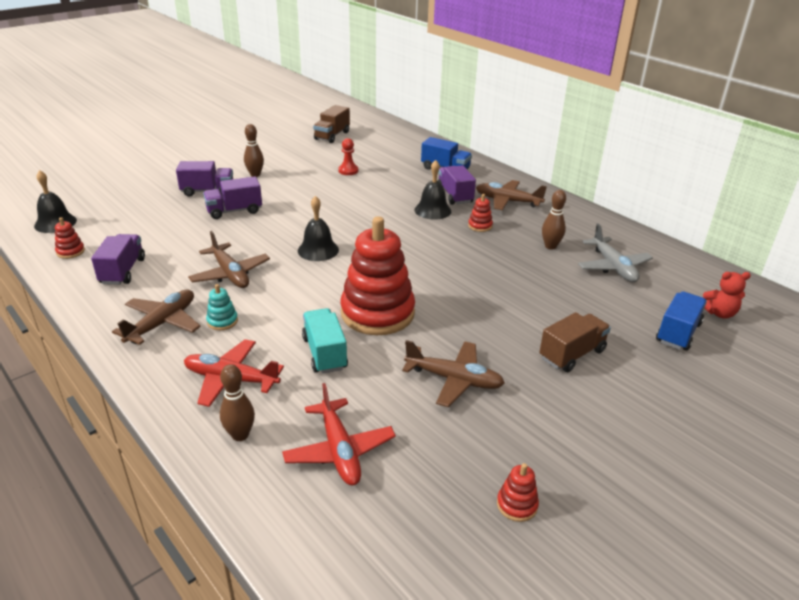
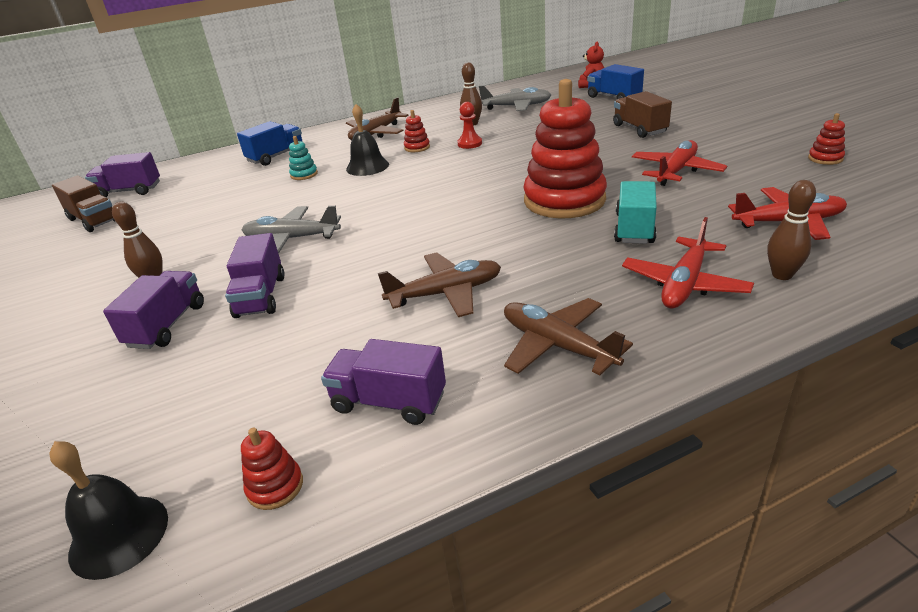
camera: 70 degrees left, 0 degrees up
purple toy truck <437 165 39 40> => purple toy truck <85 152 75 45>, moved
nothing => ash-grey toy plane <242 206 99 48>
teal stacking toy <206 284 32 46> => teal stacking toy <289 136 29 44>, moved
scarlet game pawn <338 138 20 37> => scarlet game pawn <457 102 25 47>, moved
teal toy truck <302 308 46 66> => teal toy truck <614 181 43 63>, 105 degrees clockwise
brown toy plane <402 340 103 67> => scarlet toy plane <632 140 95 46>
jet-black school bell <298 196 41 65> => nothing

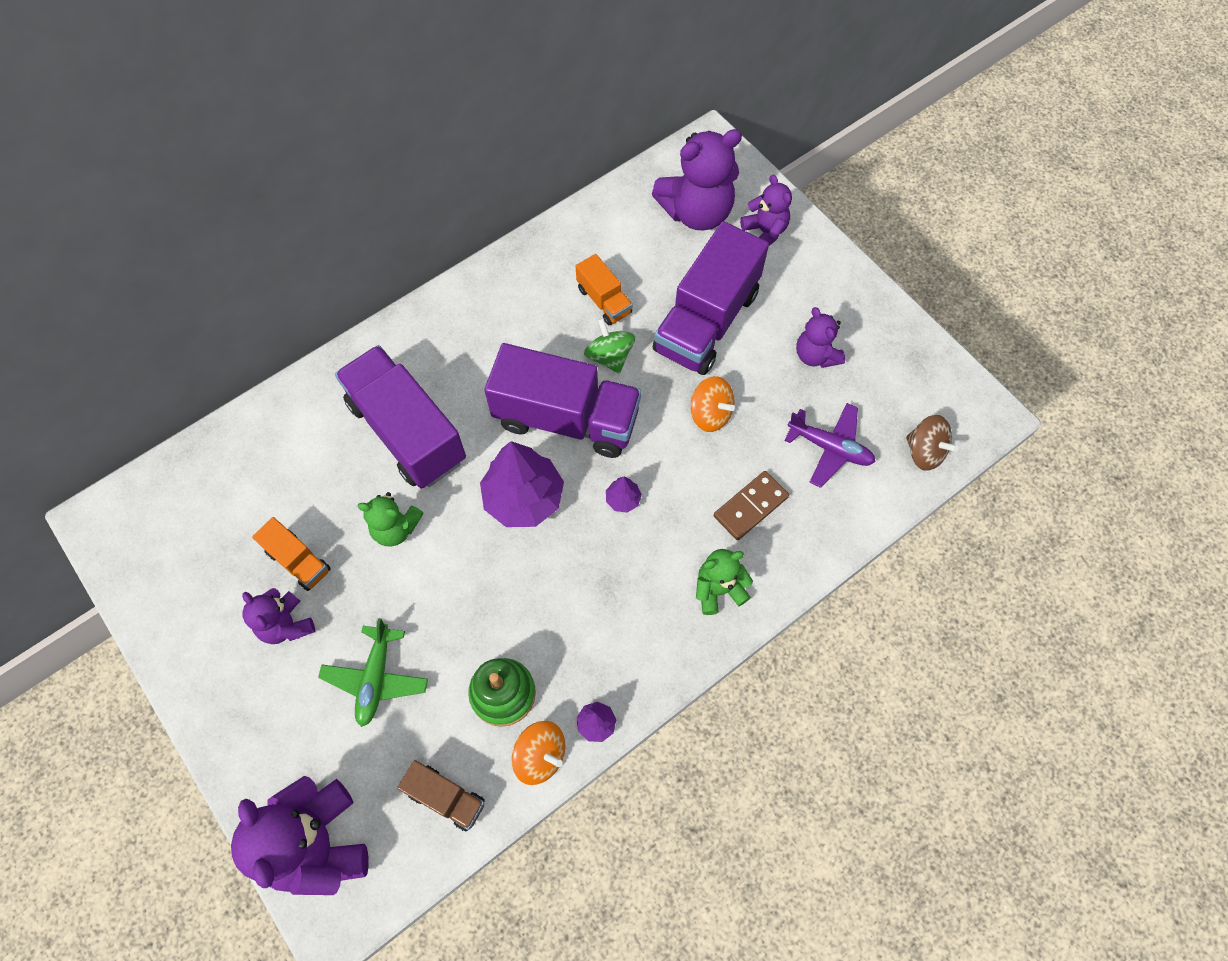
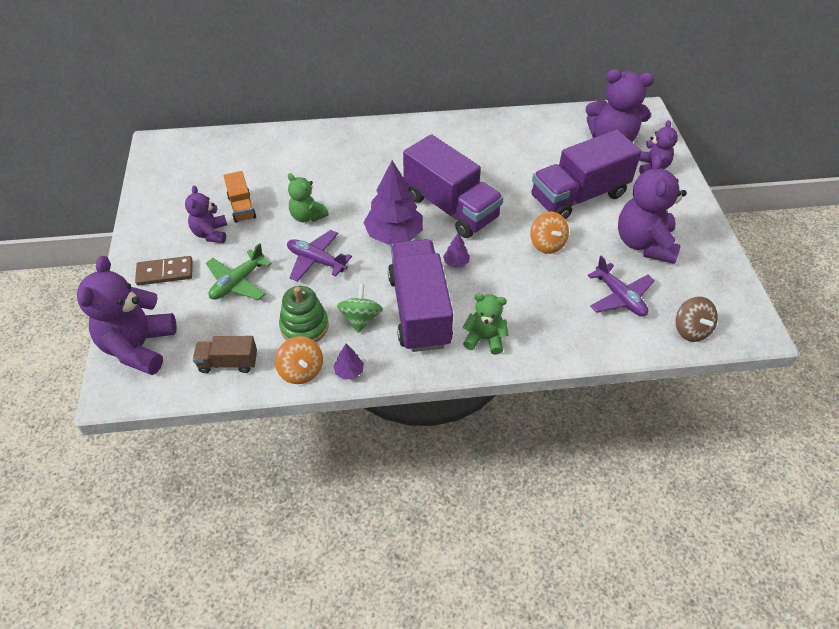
camera: 30 degrees right, 15 degrees down
brown domino piece <714 471 75 69> => brown domino piece <135 256 58 30>, moved
brown toy truck <397 760 88 72> => brown toy truck <193 336 64 37>, 120 degrees clockwise
nothing => purple toy plane <287 230 65 52>
green toy top <584 318 52 56> => green toy top <337 284 46 49>, moved
purple toy truck <335 345 131 144> => purple toy truck <388 239 65 113>, moved
purple stuffed bear <796 307 49 61> => purple stuffed bear <618 155 69 109>, x1.76
orange toy truck <576 254 57 71> => nothing

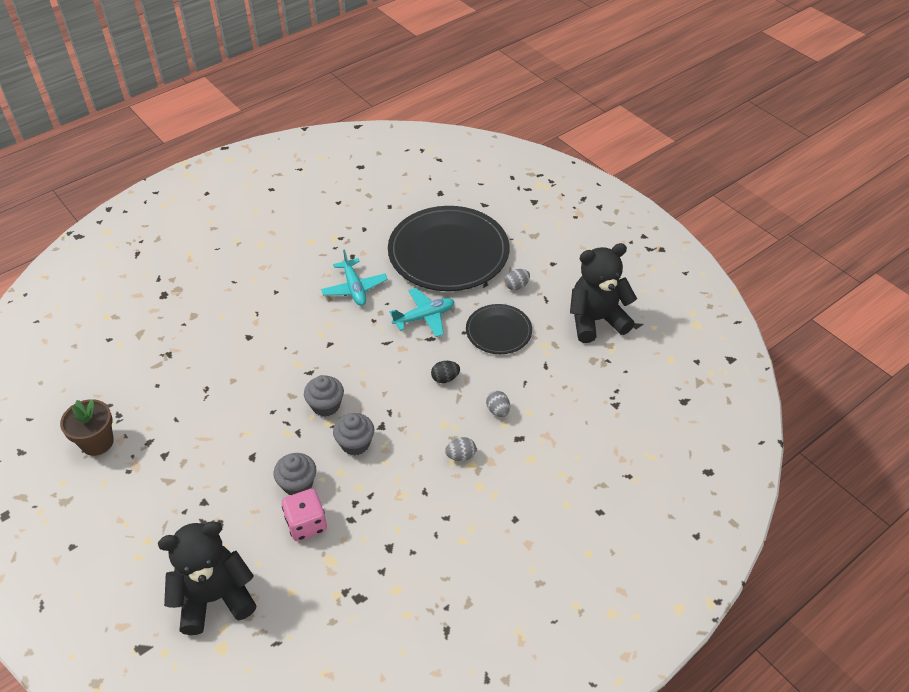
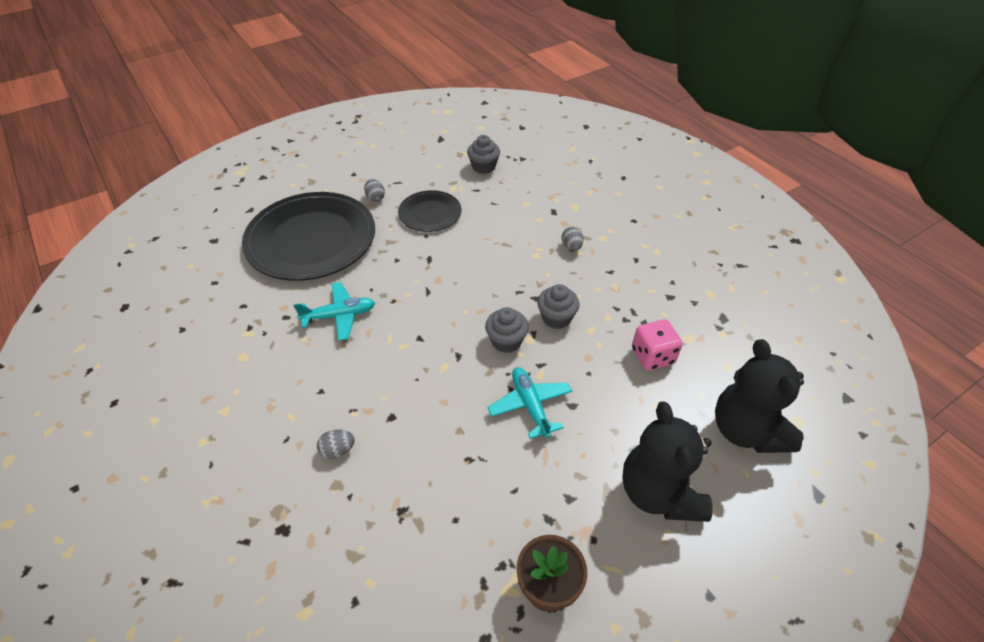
camera: 85 degrees left, 0 degrees up
ash-grey egg shape <486 391 24 26> => ash-grey egg shape <317 429 38 30>, moved
ash-grey cupcake <273 453 44 42> => ash-grey cupcake <467 135 33 39>, moved
teal toy plane <390 288 65 49> => teal toy plane <488 367 84 72>, moved
jet-black stuffed bear <570 243 67 100> => jet-black stuffed bear <622 401 91 121>, moved
jet-black egg shape <431 361 29 22> => nothing

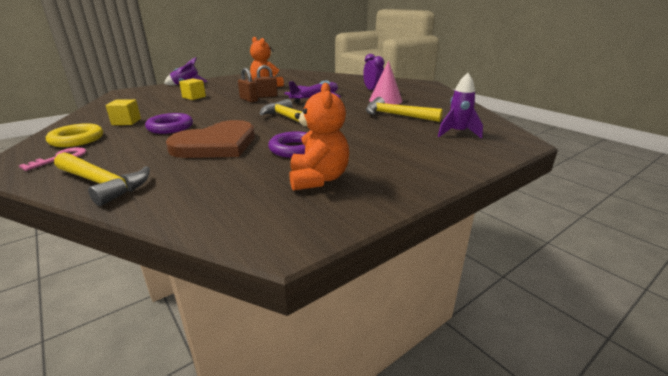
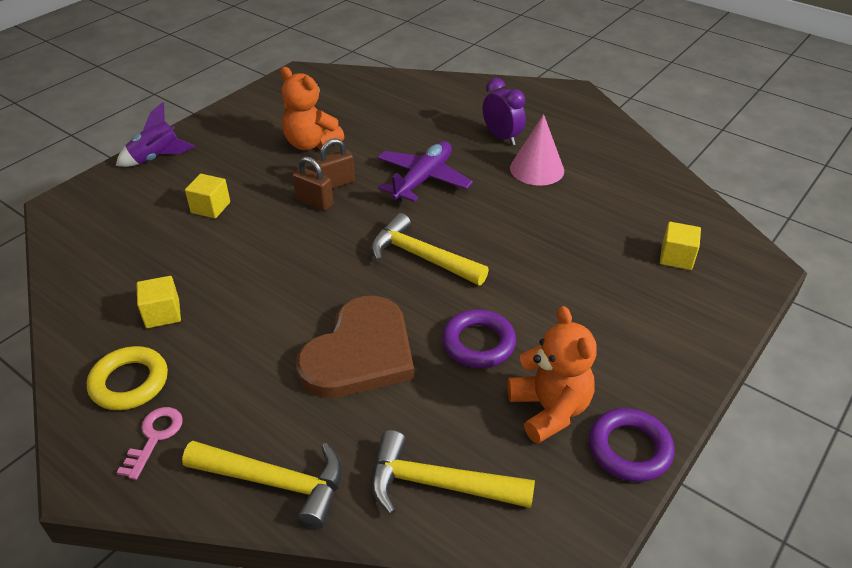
camera: 15 degrees left, 15 degrees up
yellow hammer <366 97 77 25> => yellow hammer <371 430 164 85>, moved
purple ring <145 113 48 21> => purple ring <589 408 86 74>, moved
purple toy rocket <438 73 45 66> => yellow cube <660 222 41 48>

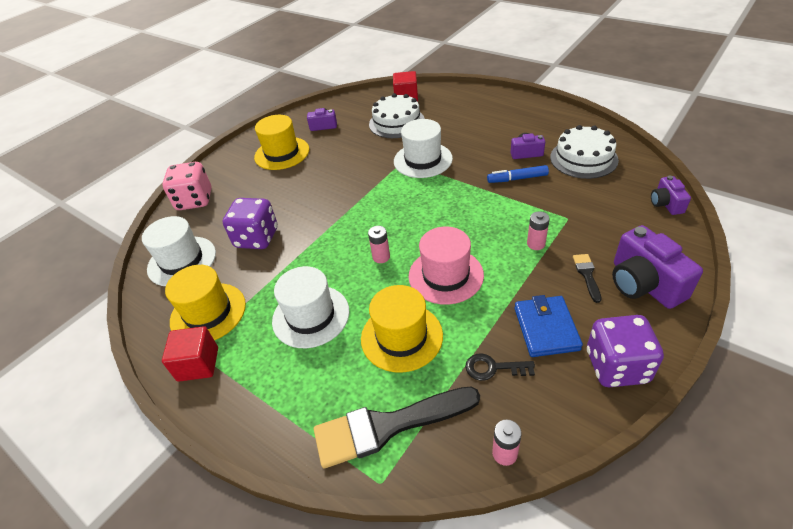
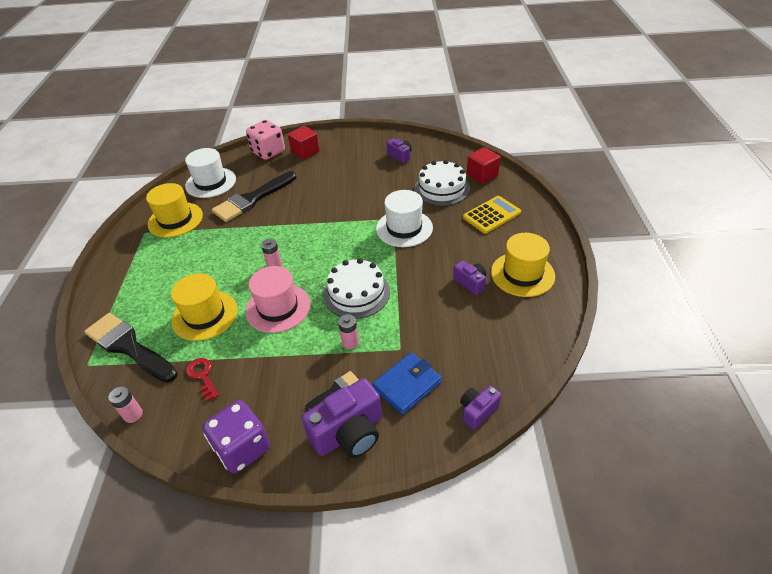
camera: 50 degrees right, 0 degrees up
jet-black key <465 353 70 28> => scarlet key <186 358 33 43>
purple die <223 198 54 51> => jet-black brush <212 171 84 51>
scarlet cube <162 326 56 56> => scarlet cube <288 126 32 33>, moved
purple compact camera <612 225 91 84> => purple compact camera <302 378 80 80>, 150 degrees counterclockwise
pure white cake <550 125 69 54> => pure white cake <323 258 67 61>, moved
cobalt wallet <514 295 69 62> => cobalt wallet <372 352 70 63>, moved
nothing => yellow calculator <463 196 58 38>
yellow top hat <254 115 55 55> => yellow top hat <491 233 64 64>, moved
pure white top hat <272 266 77 82> => nothing
cobalt felt pen <487 165 62 18> => nothing

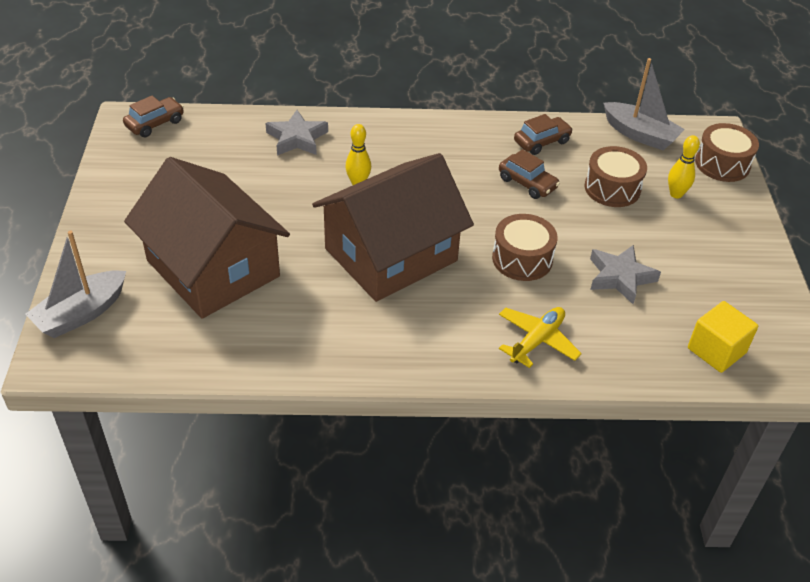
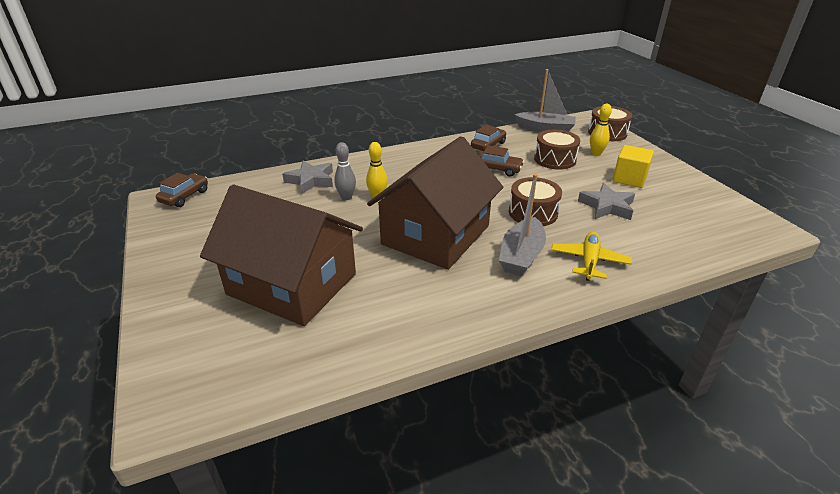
camera: 20 degrees left, 10 degrees down
nothing => ash-grey bowling pin <334 142 22 58>
ash-grey sailboat <25 231 101 107> => ash-grey sailboat <499 174 47 102>, moved
yellow cube <688 301 70 72> => yellow cube <613 145 41 43>, moved

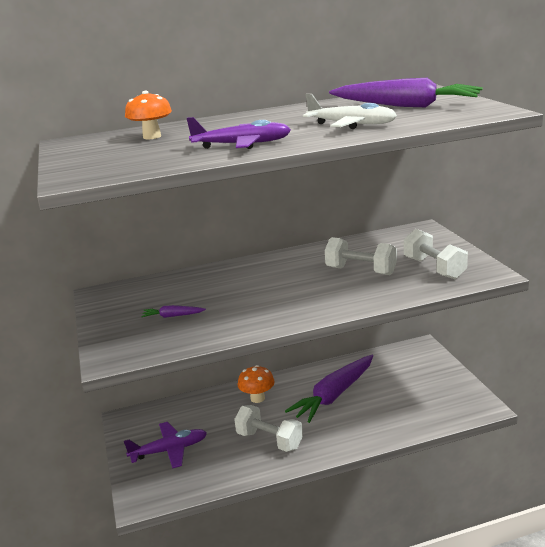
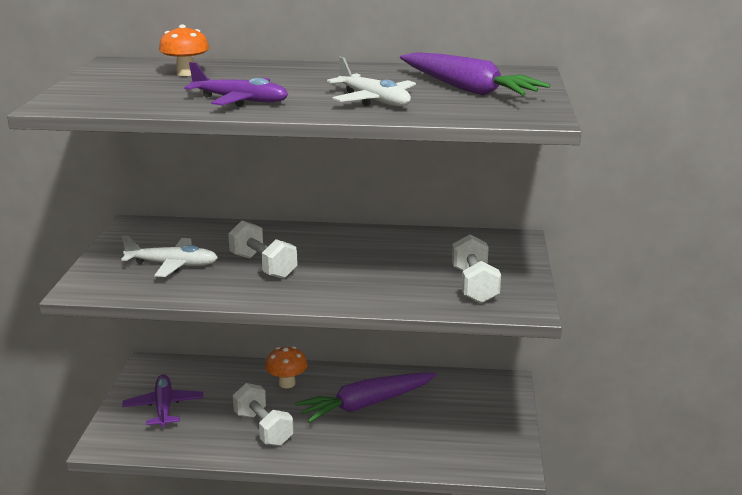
camera: 20 degrees right, 0 degrees up
purple carrot <141 305 65 13> => pure white toy plane <121 235 97 42>
purple toy plane <124 422 83 47> => purple toy plane <123 374 80 53>, 105 degrees counterclockwise
pure white hand weight <325 237 72 38> => pure white hand weight <228 220 70 59>, moved

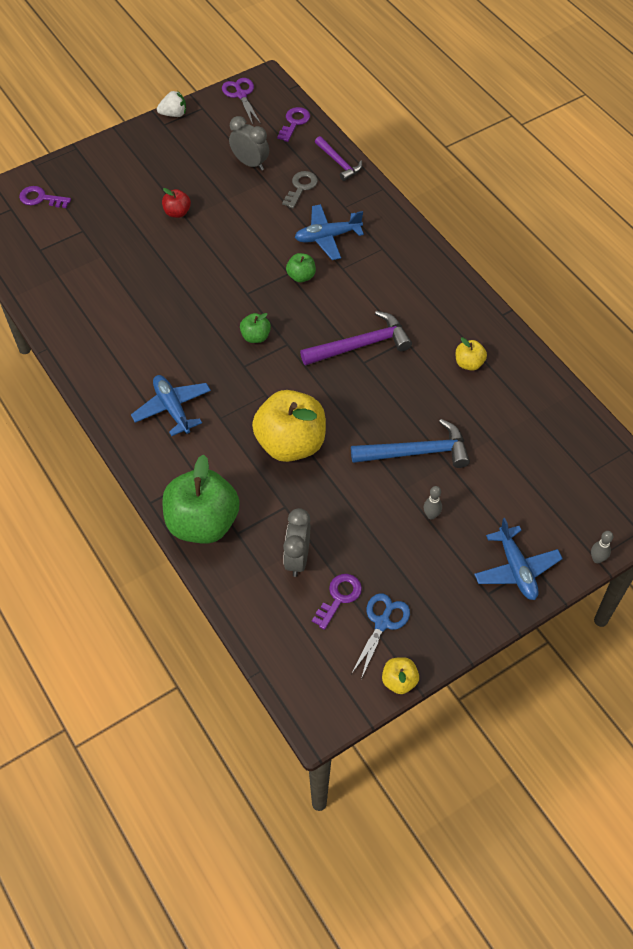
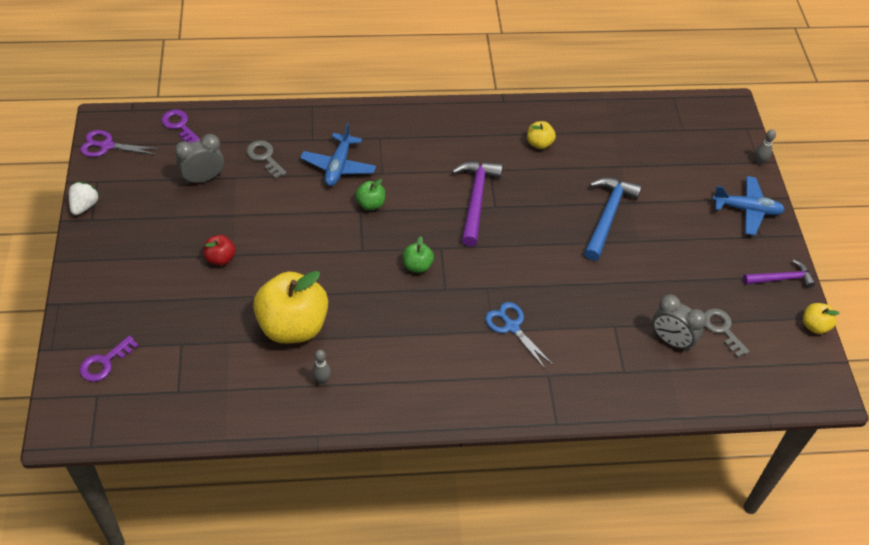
camera: 65 degrees left, 5 degrees down
yellow apple <252 390 74 72> => yellow apple <253 271 75 72>, moved
ash-grey bowling pin <424 486 18 33> => ash-grey bowling pin <312 350 19 34>, moved
cobalt shears <351 593 59 86> => cobalt shears <485 302 68 68>, moved
purple key <312 574 50 56> => ash-grey key <705 309 44 49>
purple hammer <315 136 47 45> => purple hammer <743 260 72 28>, moved
cobalt toy plane <131 375 80 61> => nothing
green apple <162 455 78 89> => nothing

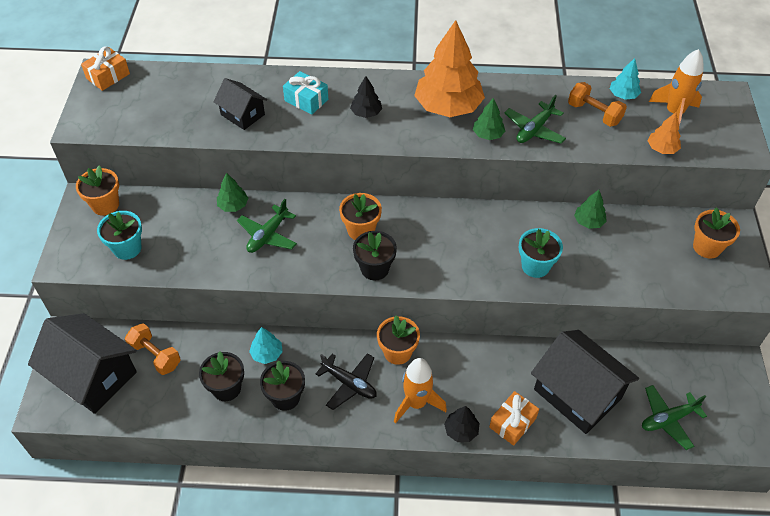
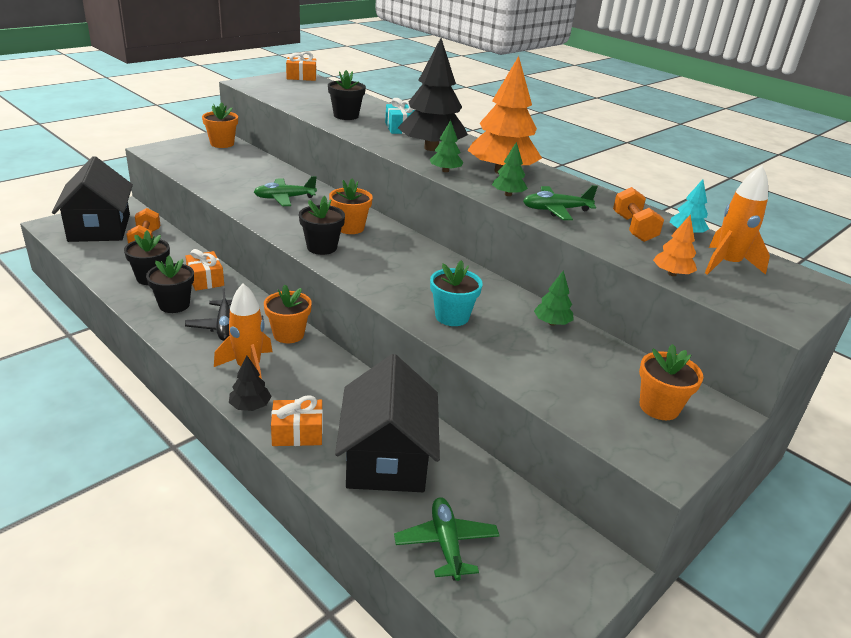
camera: 40 degrees right, 20 degrees down
teal fir tree <249 327 34 37> => orange wrapped gift <185 249 39 42>
jet-black house <213 78 54 52> => jet-black flower pot <328 70 38 50>
green toy plane <642 385 65 65> => green toy plane <394 497 106 84>, 60 degrees clockwise
jet-black fir tree <350 76 32 42> => jet-black fir tree <398 38 70 113>, x2.19
green fir tree <217 173 31 39> => green fir tree <430 120 34 52>, moved
teal flower pot <97 211 45 49> => nothing

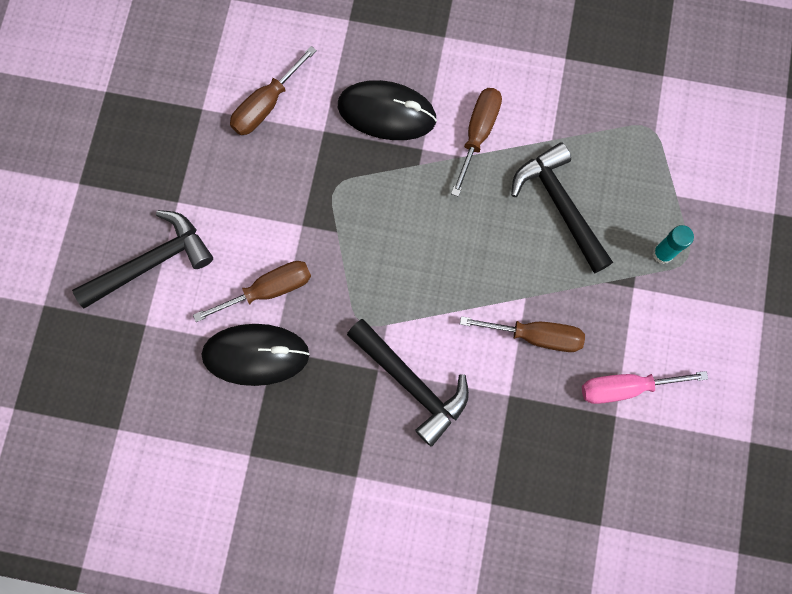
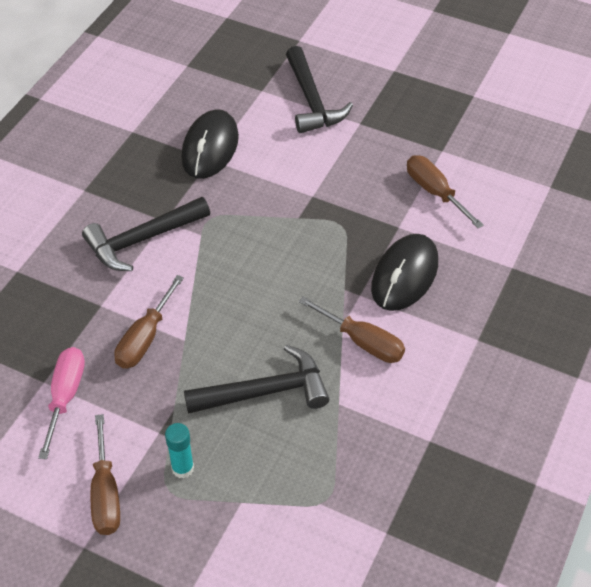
camera: 105 degrees right, 25 degrees down
brown flat screwdriver <193 261 118 61> => brown flat screwdriver <91 414 29 121>, moved

